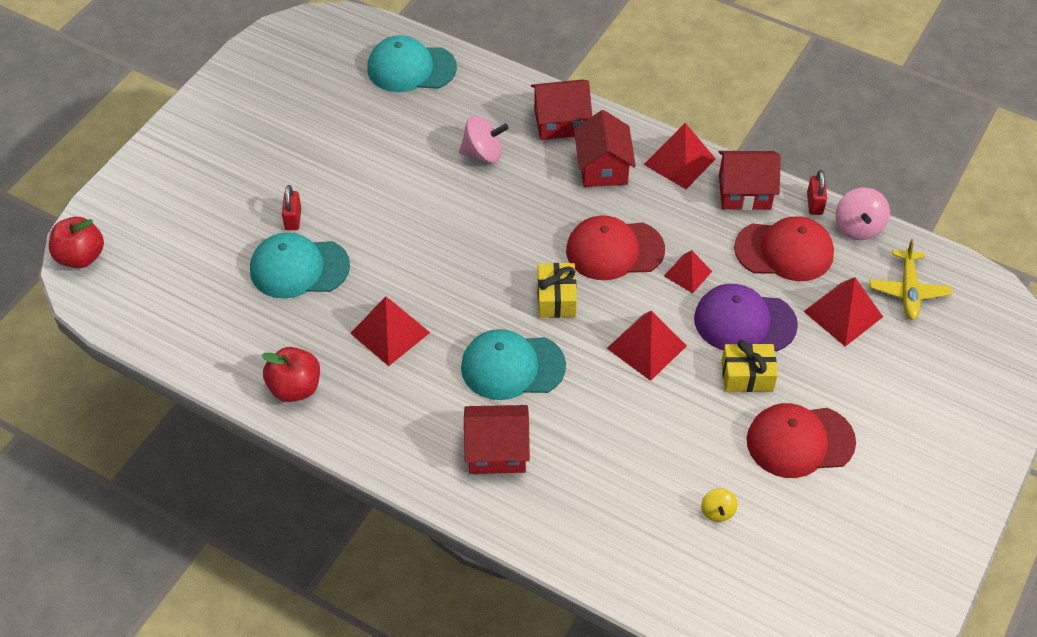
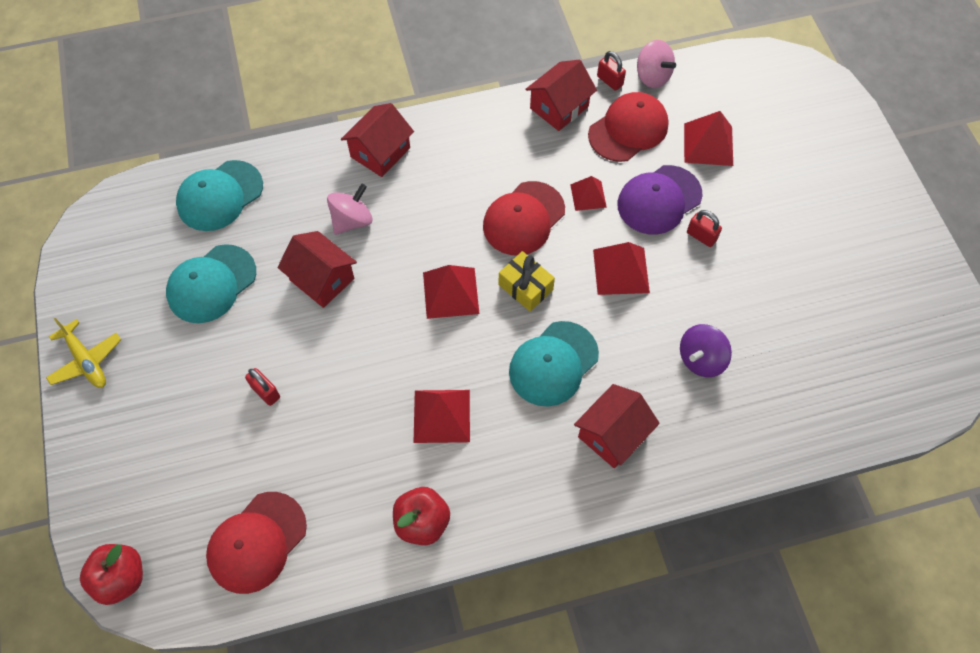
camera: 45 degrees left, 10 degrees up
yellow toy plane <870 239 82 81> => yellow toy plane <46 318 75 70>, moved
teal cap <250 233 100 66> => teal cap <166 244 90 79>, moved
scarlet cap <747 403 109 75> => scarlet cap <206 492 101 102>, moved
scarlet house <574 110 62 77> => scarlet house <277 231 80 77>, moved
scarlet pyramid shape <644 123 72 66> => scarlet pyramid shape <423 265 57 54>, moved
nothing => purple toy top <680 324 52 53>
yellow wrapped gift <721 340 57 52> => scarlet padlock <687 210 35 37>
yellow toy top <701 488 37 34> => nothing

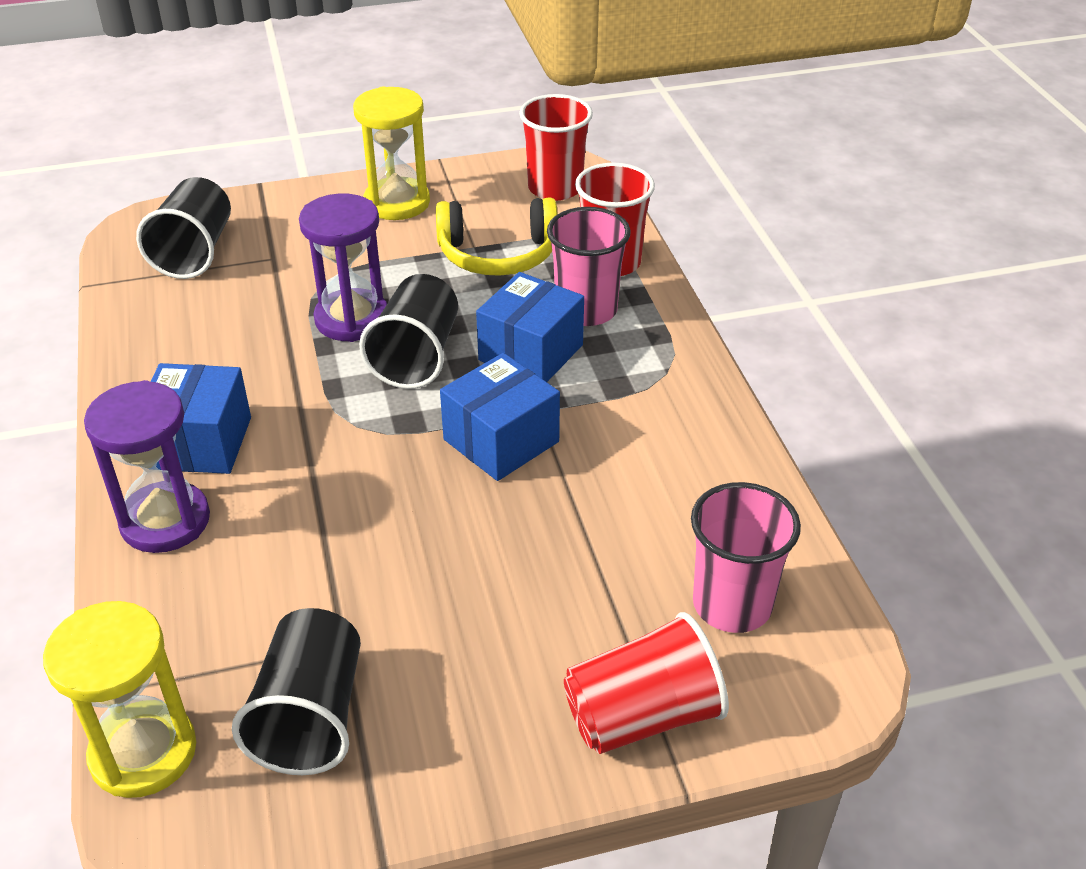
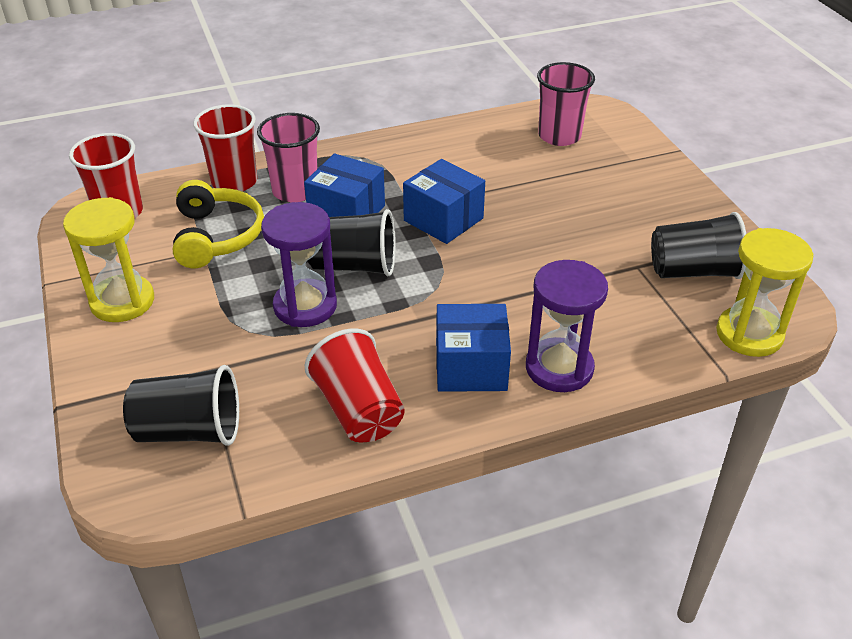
camera: 95 degrees left, 0 degrees up
scarlet tumbler <564 612 165 142> => scarlet tumbler <305 328 100 115>, moved

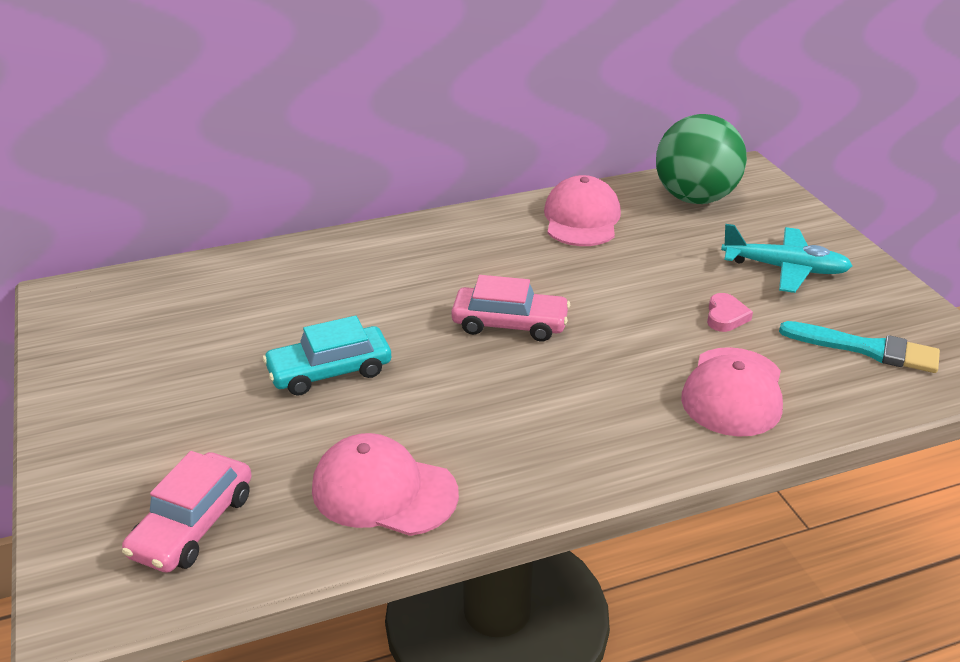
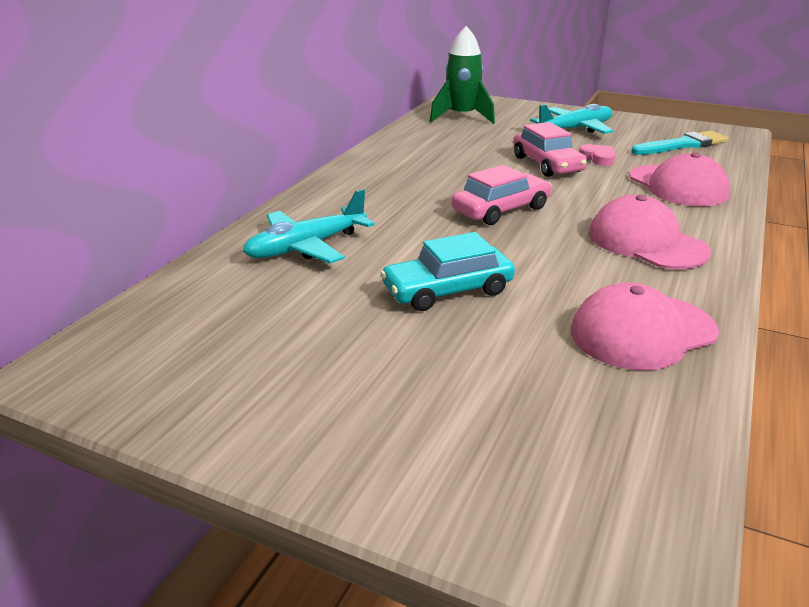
camera: 45 degrees left, 5 degrees down
nothing => teal toy plane <243 189 132 74>
teal automobile <263 316 128 80> => teal automobile <380 232 135 79>, 45 degrees clockwise
green sphere <656 114 91 90> => green toy rocket <430 26 65 98>
pink automobile <122 451 130 122> => pink automobile <513 122 75 55>, moved
pink cap <544 175 77 71> => pink cap <589 195 122 74>, moved

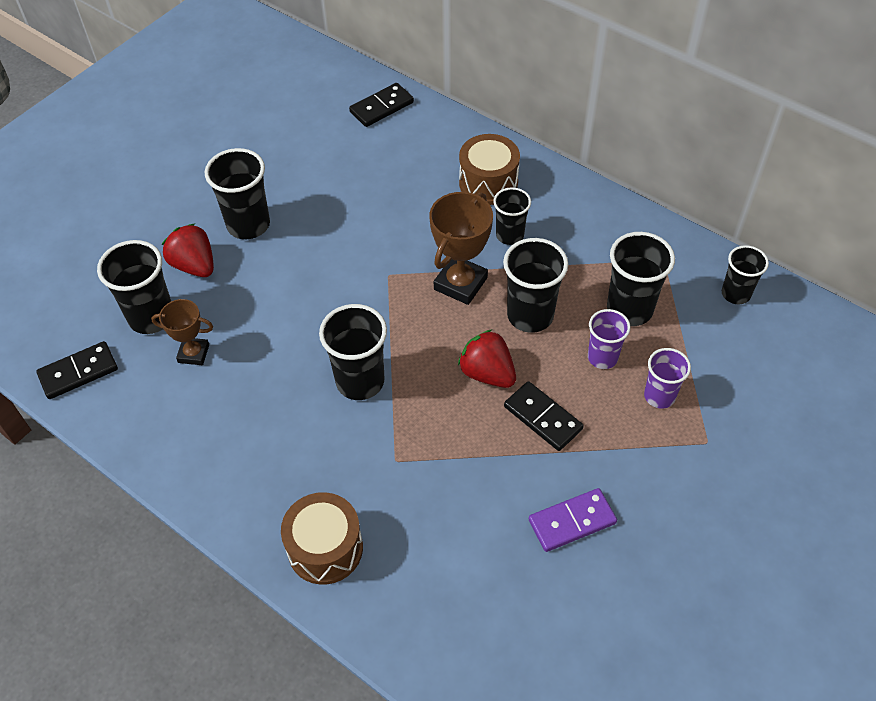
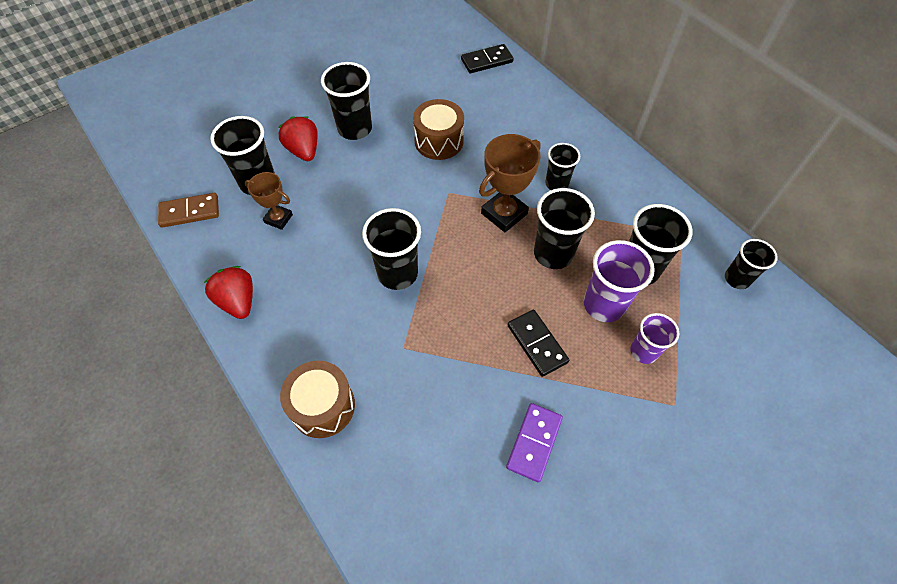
camera: 15 degrees right, 5 degrees up
jet-black domino piece <36 341 82 58> => brown domino piece <158 193 61 35>
scarlet strawberry <458 330 58 58> => scarlet strawberry <204 266 49 53>, moved
brown toy drum <459 134 61 71> => brown toy drum <413 99 51 61>, moved
purple domino piece <529 488 88 64> => purple domino piece <506 403 57 79>, 60 degrees counterclockwise
purple tumbler <588 309 43 60> => purple tumbler <584 240 71 82>, x1.57

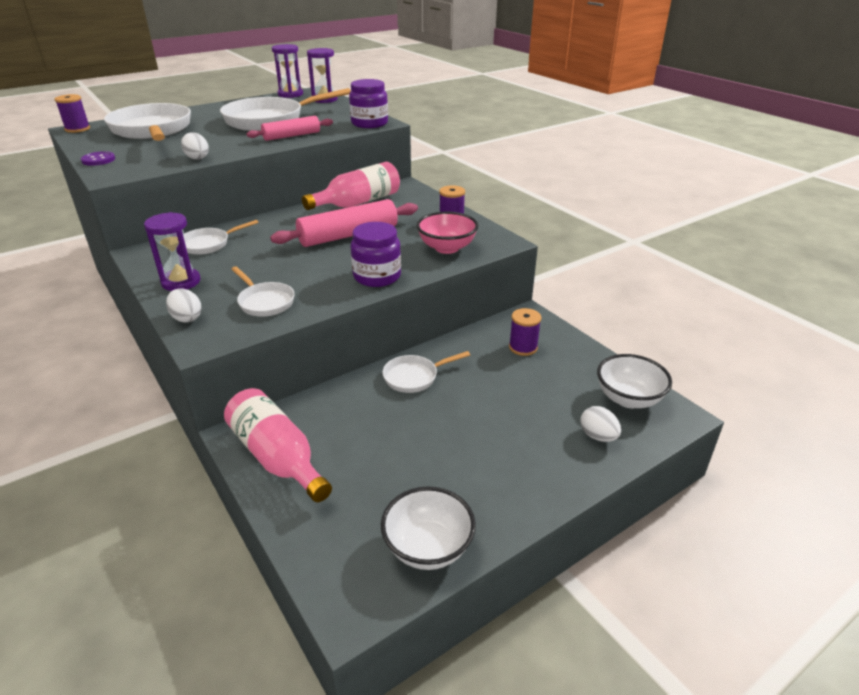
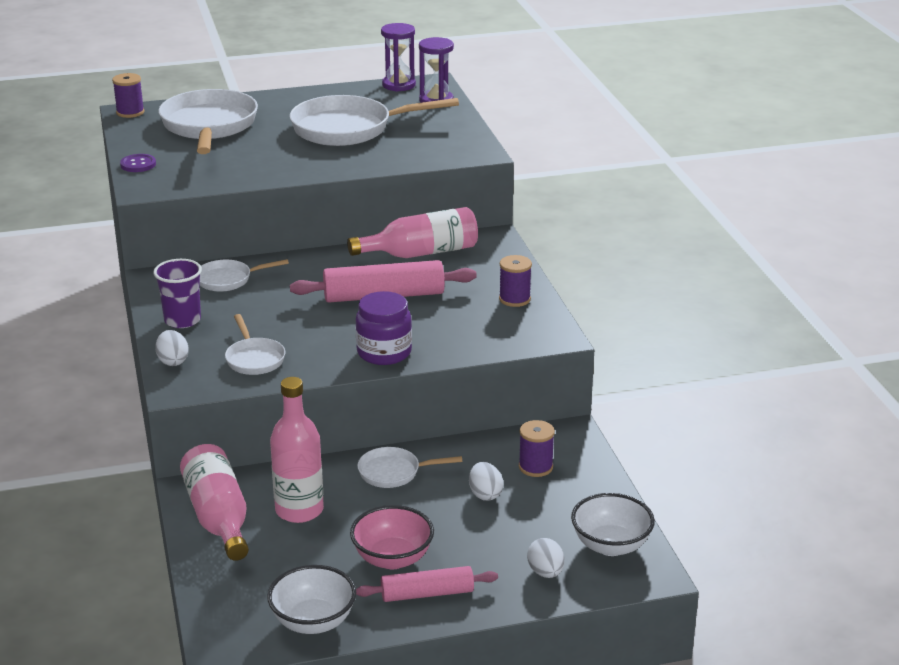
camera: 20 degrees right, 5 degrees down
purple hourglass <144 212 57 79> => purple tumbler <153 259 49 69>
nothing => pink bottle <270 377 54 146>
pink deep dish <416 211 62 43> => pink deep dish <350 505 84 64>, moved
pink dough roller <246 116 87 25> => pink dough roller <356 566 142 36>, moved
pure white egg shape <181 132 28 28> => pure white egg shape <469 462 34 39>, moved
purple jar <349 79 39 49> => nothing

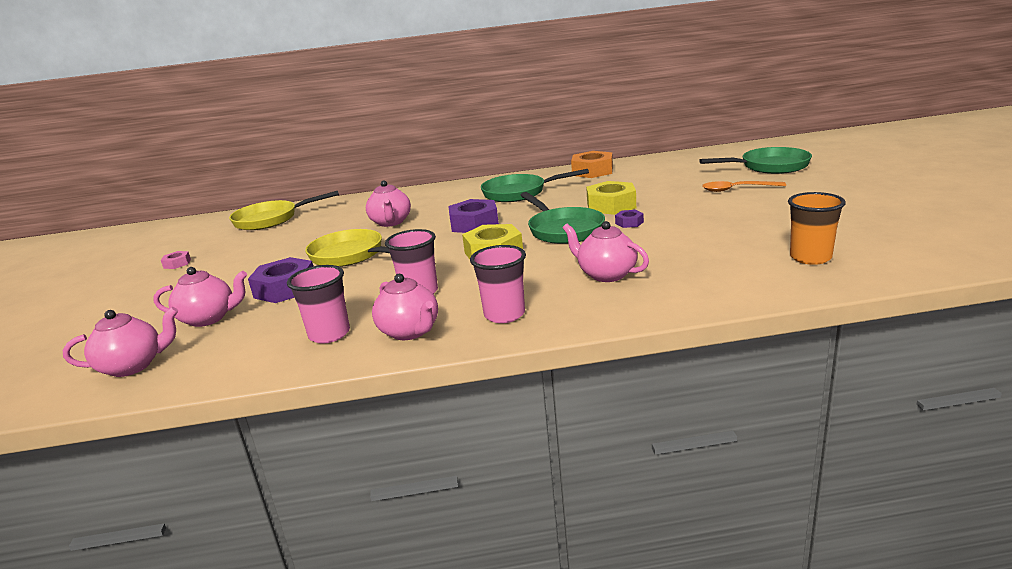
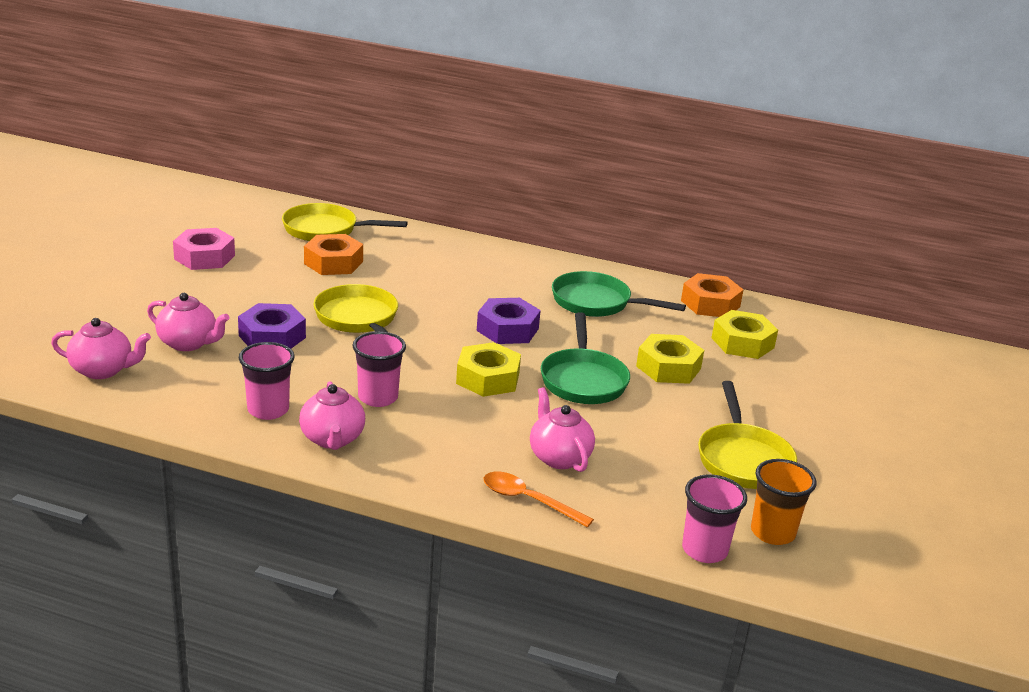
camera: 20 degrees right, 5 degrees up
pink nut <161 251 30 18> => pink nut <173 228 62 42>, x2.05
nothing => orange nut <304 234 59 41>
orange teaspoon <702 181 84 11> => orange teaspoon <484 472 110 56>, moved
pink tumbler <470 245 56 78> => pink tumbler <682 474 65 89>, moved
nothing => yellow frying pan <698 381 99 108>
nothing => yellow nut <711 310 67 49>
pink tea pot <366 181 45 46> => nothing
purple nut <615 210 29 18> => nothing
green frying pan <699 147 113 27> => nothing

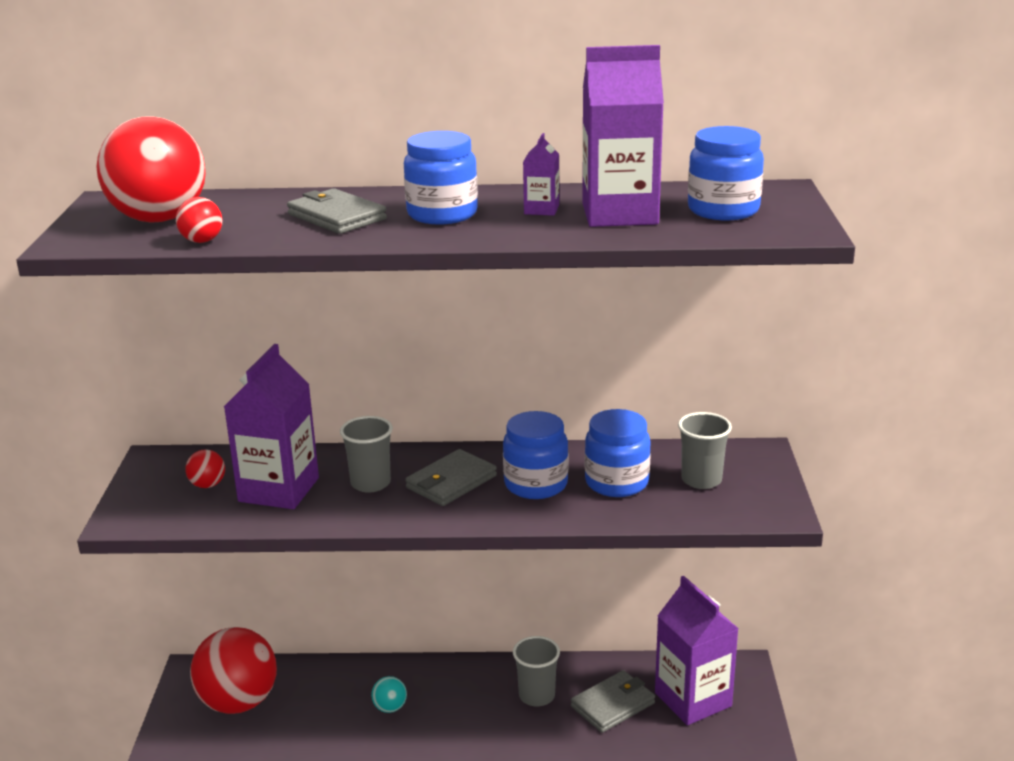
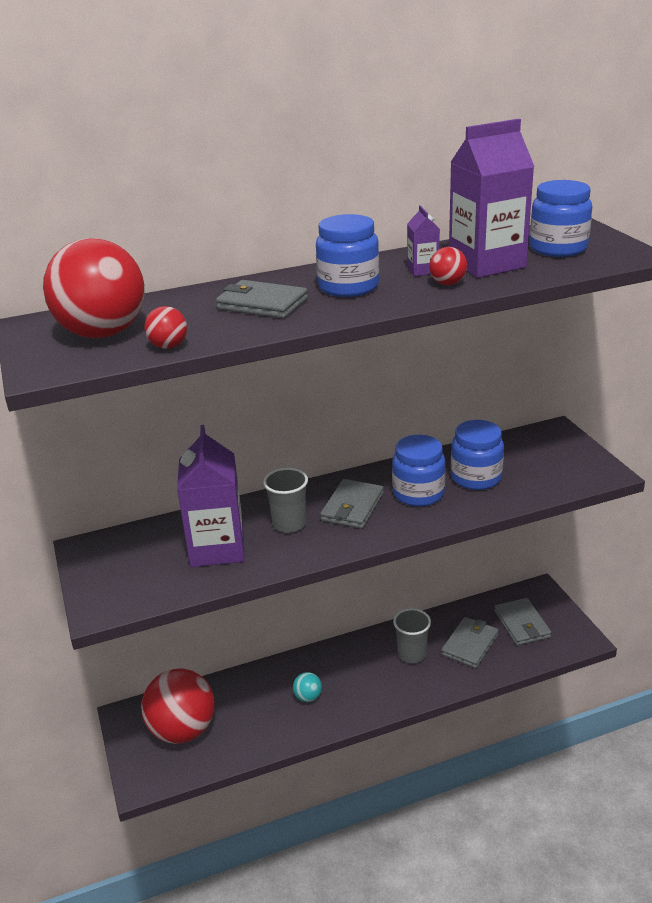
camera: 20 degrees left, 5 degrees up
scarlet sphere <185 449 40 39> => scarlet sphere <429 247 38 38>, moved
purple juice carton <655 576 84 149> => ash-grey wallet <494 598 57 48>
ash-grey tumbler <678 412 54 77> => nothing

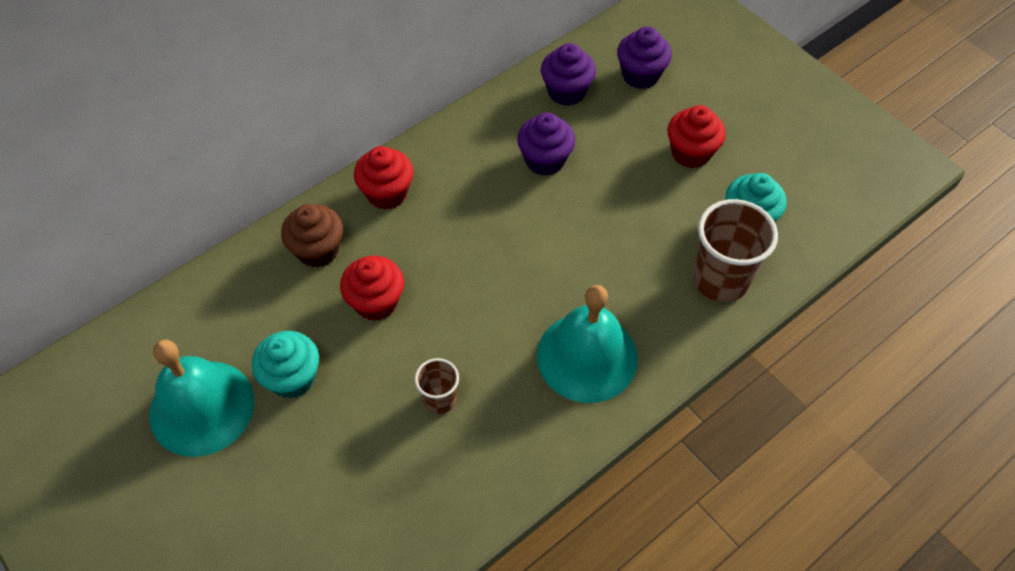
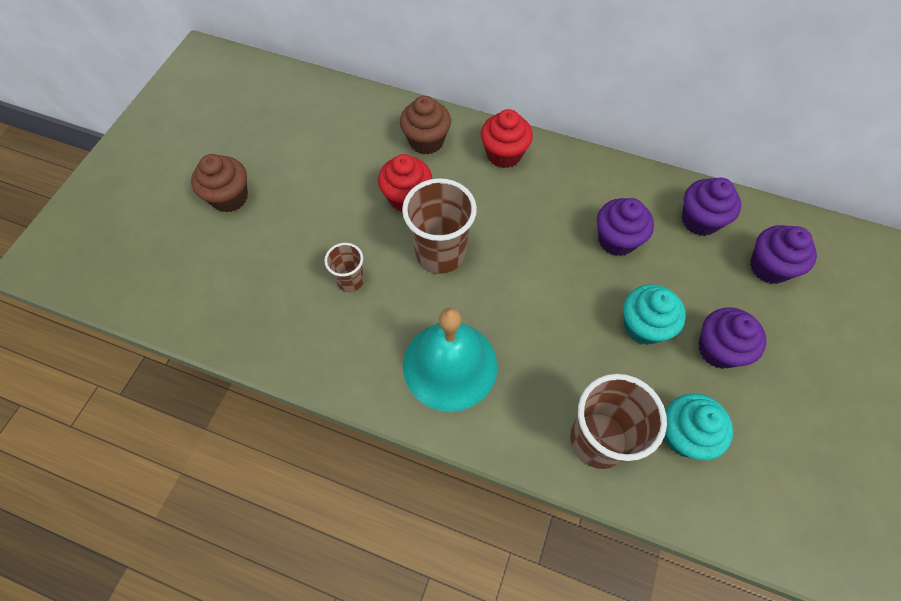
camera: 60 degrees right, 5 degrees up
nothing => brown cupcake <191 154 57 58>
nothing => brown tumbler <402 178 75 96>
teal cupcake <252 331 67 67> => teal cupcake <623 284 63 61>, moved
scarlet cupcake <667 105 59 63> => purple cupcake <698 307 69 62>
teal school bell <149 340 105 117> => nothing

